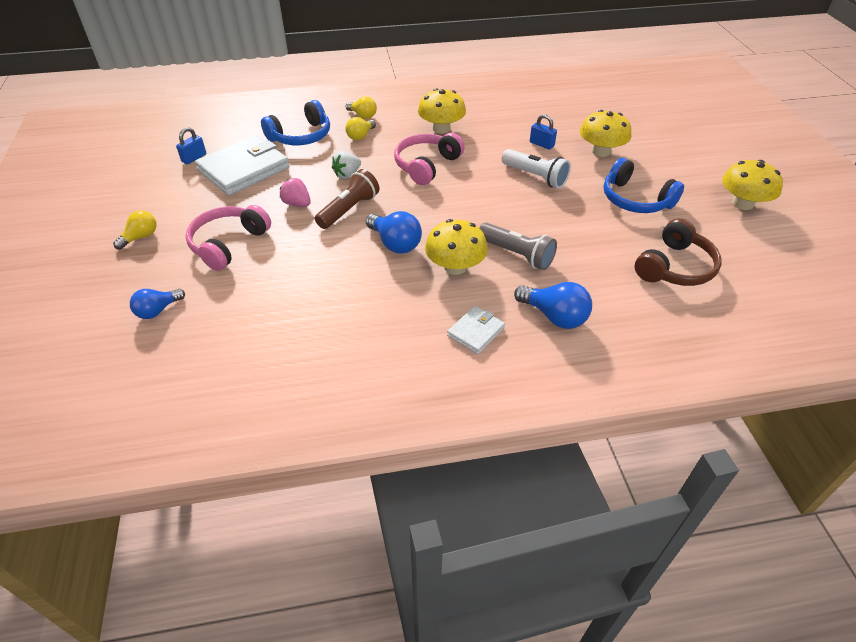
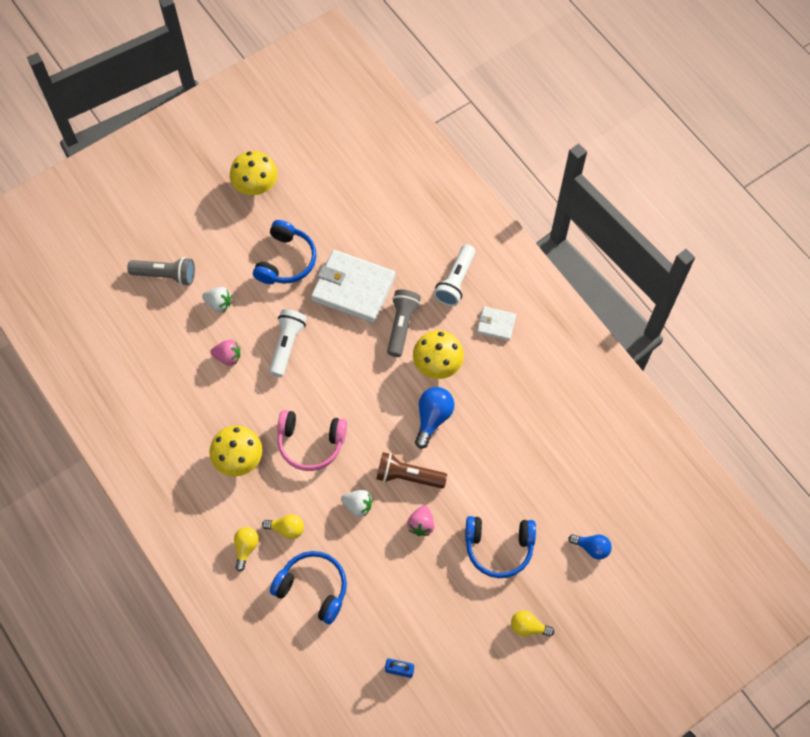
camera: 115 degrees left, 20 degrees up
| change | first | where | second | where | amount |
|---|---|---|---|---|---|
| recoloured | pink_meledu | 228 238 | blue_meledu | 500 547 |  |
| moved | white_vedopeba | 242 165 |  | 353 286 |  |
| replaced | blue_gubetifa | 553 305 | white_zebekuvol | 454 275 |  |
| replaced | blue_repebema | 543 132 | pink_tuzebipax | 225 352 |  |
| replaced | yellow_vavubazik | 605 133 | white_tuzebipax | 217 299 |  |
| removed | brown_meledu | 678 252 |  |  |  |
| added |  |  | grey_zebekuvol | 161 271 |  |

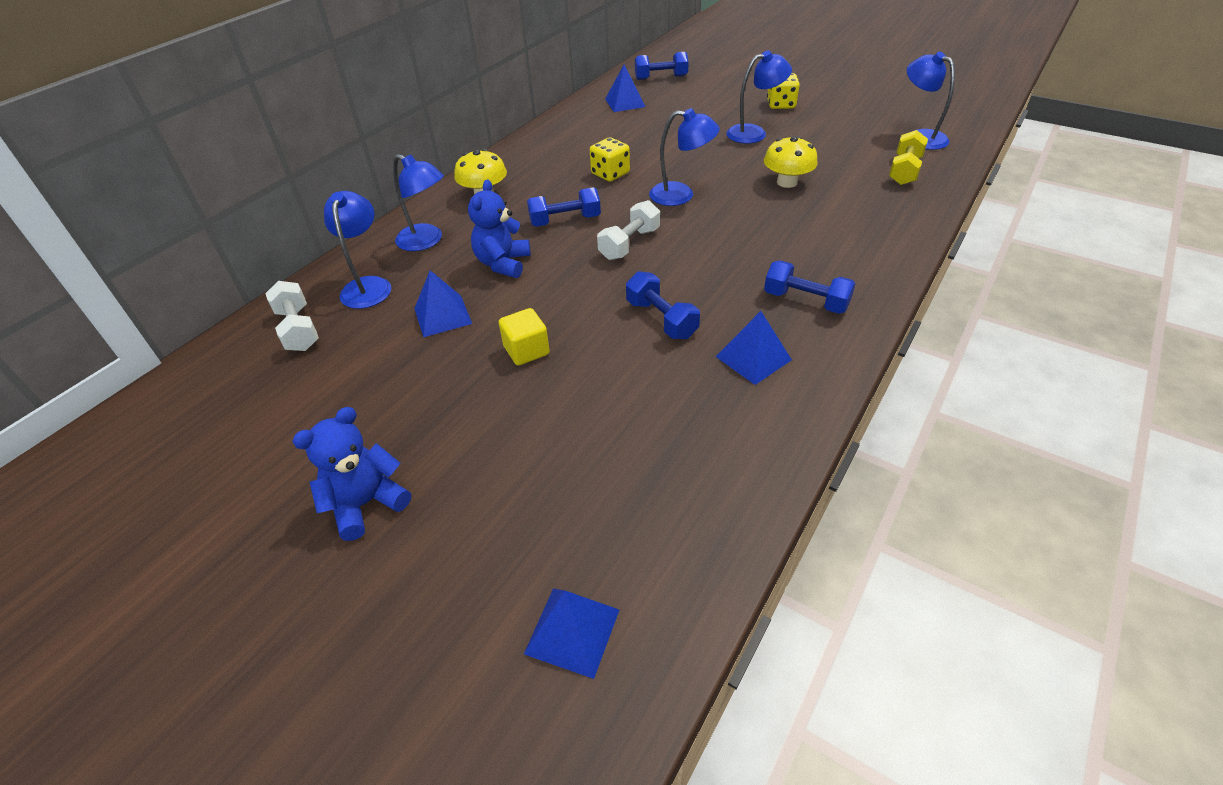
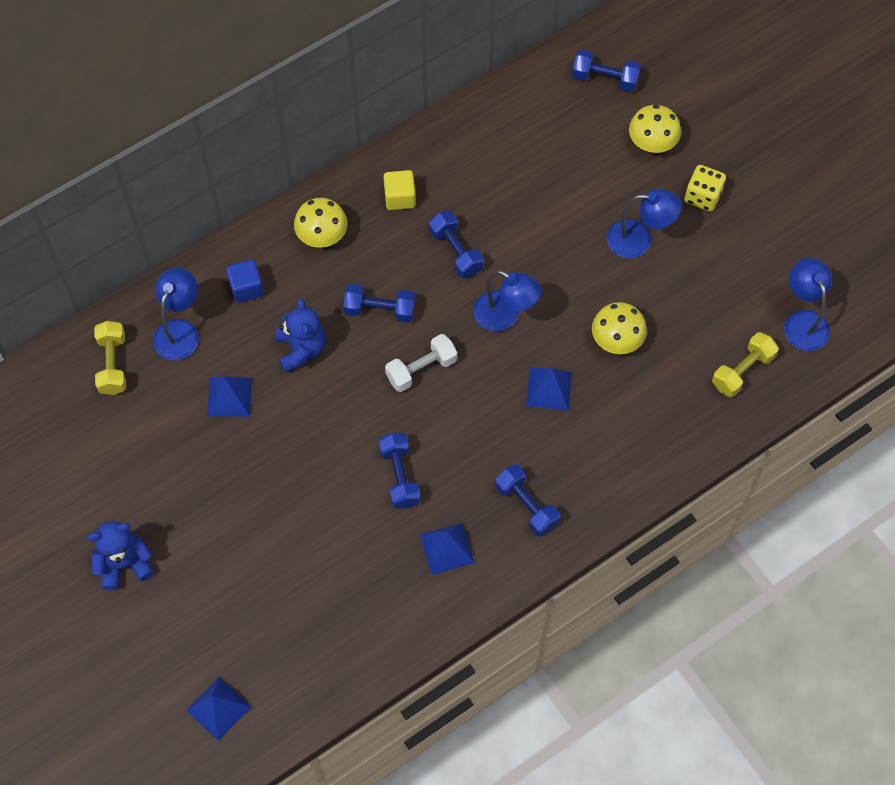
camera: 20 degrees right, 20 degrees up
| change | first | where | second | where | amount |
|---|---|---|---|---|---|
| recoloured | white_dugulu | 292 316 | yellow_dugulu | 110 358 |  |
| replaced | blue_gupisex | 418 202 | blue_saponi | 245 281 |  |
| turned | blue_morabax | 499 228 |  | 301 335 | 135 degrees clockwise |
| moved | yellow_saponi | 524 337 |  | 400 190 |  |
| replaced | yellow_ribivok | 610 159 | blue_dugulu | 456 244 |  |
| moved | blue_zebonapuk | 625 88 |  | 549 389 |  |
| added |  |  | yellow_vavubazik | 655 129 |  |

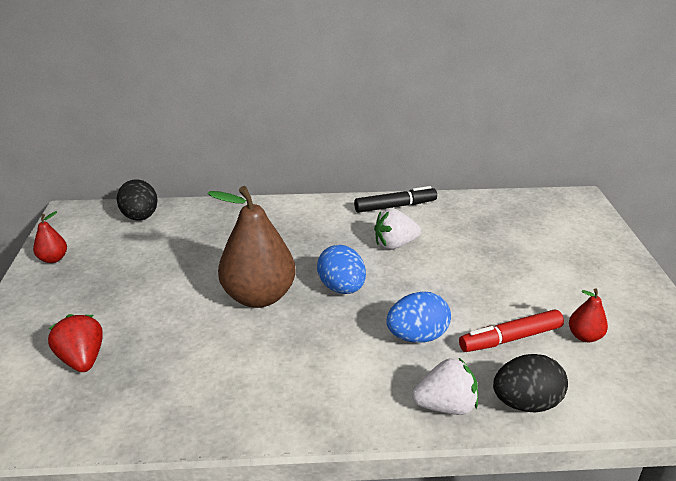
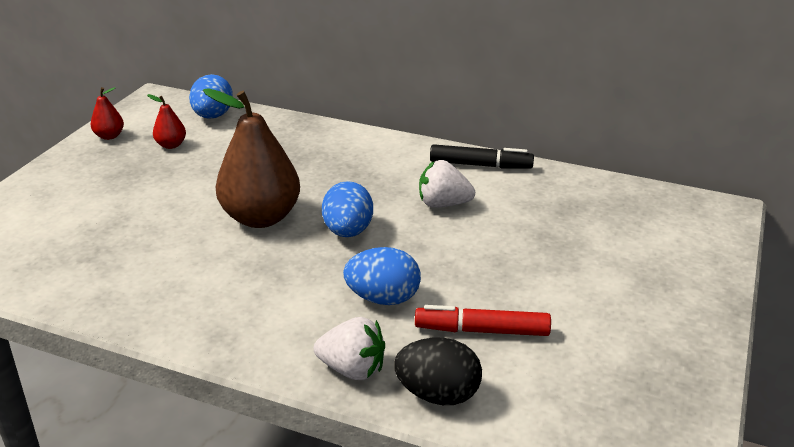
camera: 25 degrees right, 0 degrees up
| change | first | where | second | where | amount |
|---|---|---|---|---|---|
| removed | red_tuzebipax | 75 343 |  |  |  |
| recoloured | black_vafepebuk | 137 200 | blue_vafepebuk | 211 96 |  |
| moved | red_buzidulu | 588 315 |  | 166 121 |  |

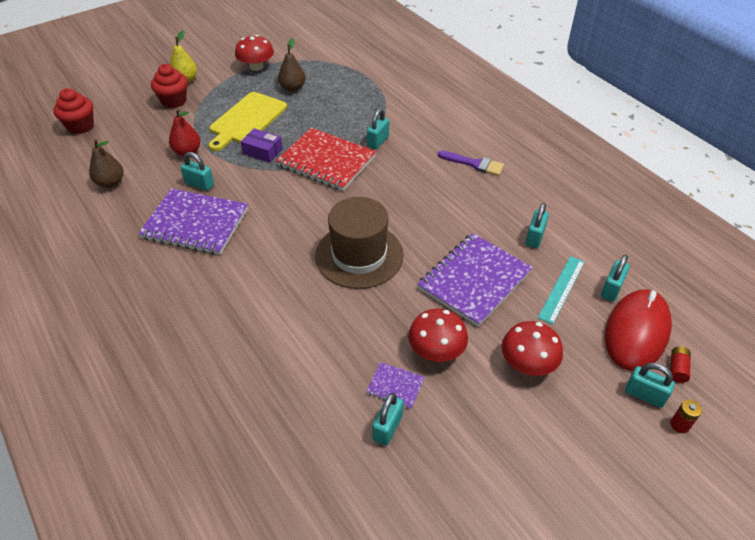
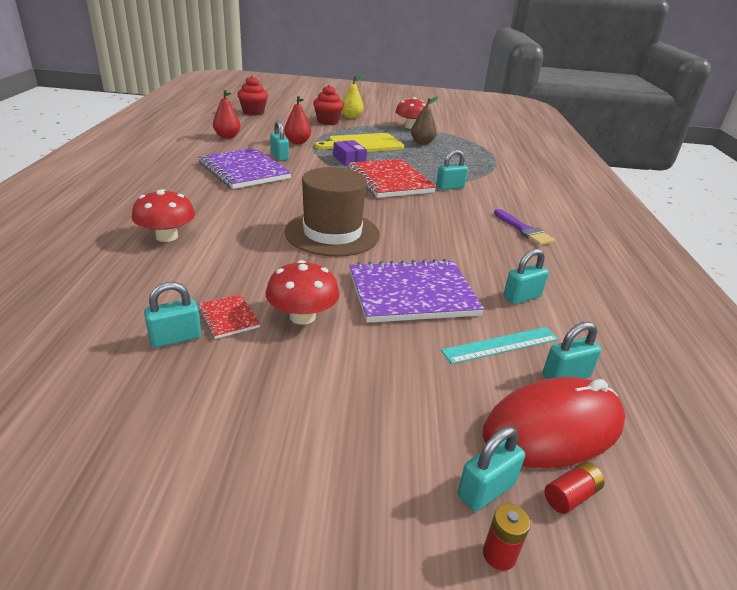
camera: 35 degrees right, 15 degrees down
| change | first | where | second | where | amount |
|---|---|---|---|---|---|
| recoloured | brown_buzidulu | 106 163 | red_buzidulu | 227 114 |  |
| recoloured | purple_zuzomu | 395 385 | red_zuzomu | 228 316 |  |
| moved | red_vavubazik | 532 348 |  | 163 215 |  |
| turned | turquoise_repebema | 650 385 |  | 491 468 | 75 degrees clockwise |

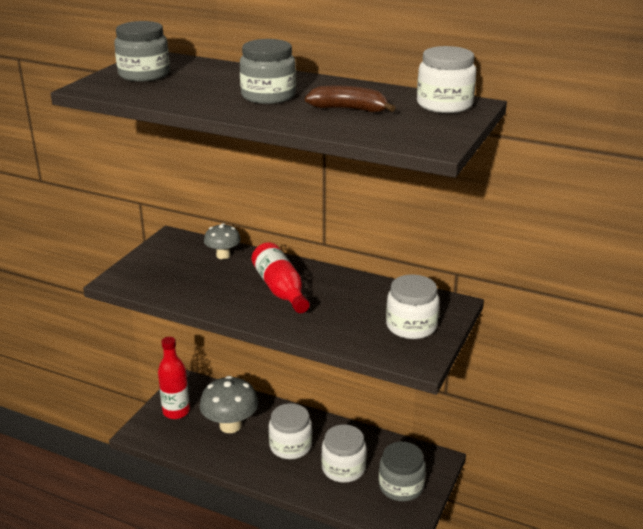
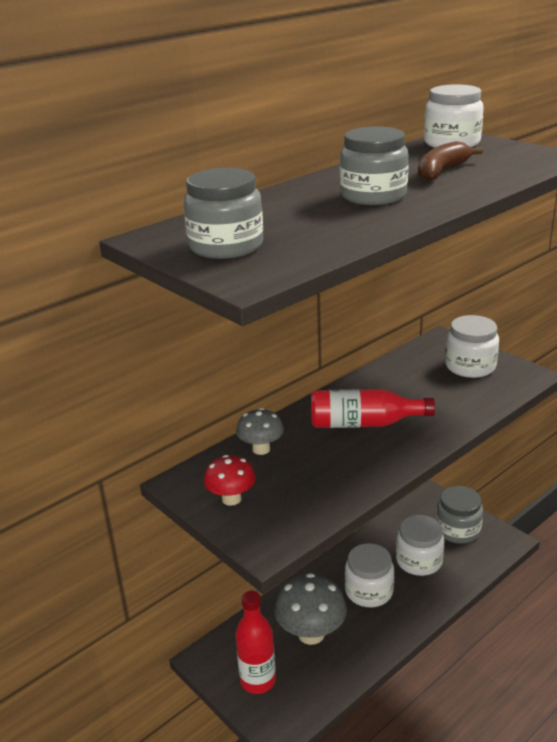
camera: 65 degrees left, 0 degrees up
| change | first | where | second | where | amount |
|---|---|---|---|---|---|
| added |  |  | red_vavubazik | 230 480 |  |

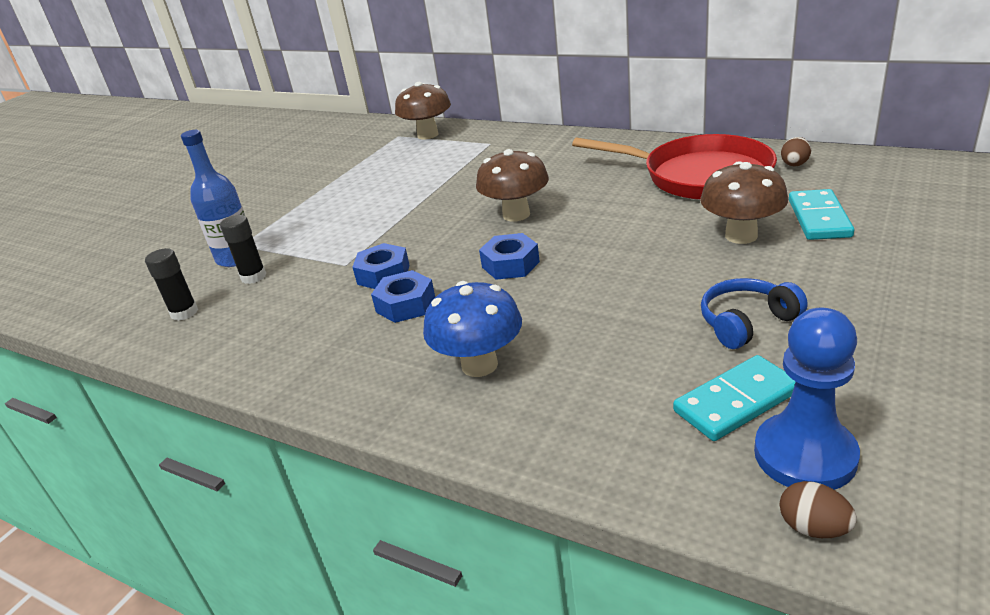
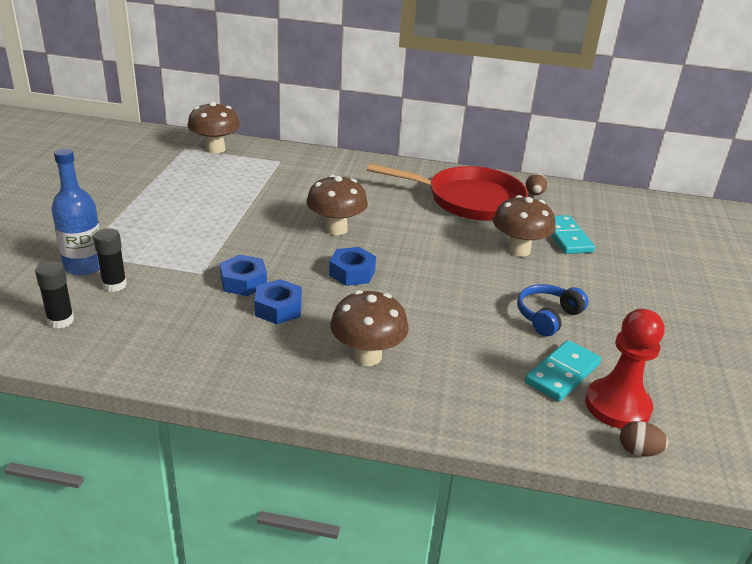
camera: 25 degrees left, 0 degrees up
| change | first | where | second | where | amount |
|---|---|---|---|---|---|
| recoloured | blue_vavubazik | 472 329 | brown_vavubazik | 369 328 |  |
| recoloured | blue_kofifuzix | 807 399 | red_kofifuzix | 624 369 |  |

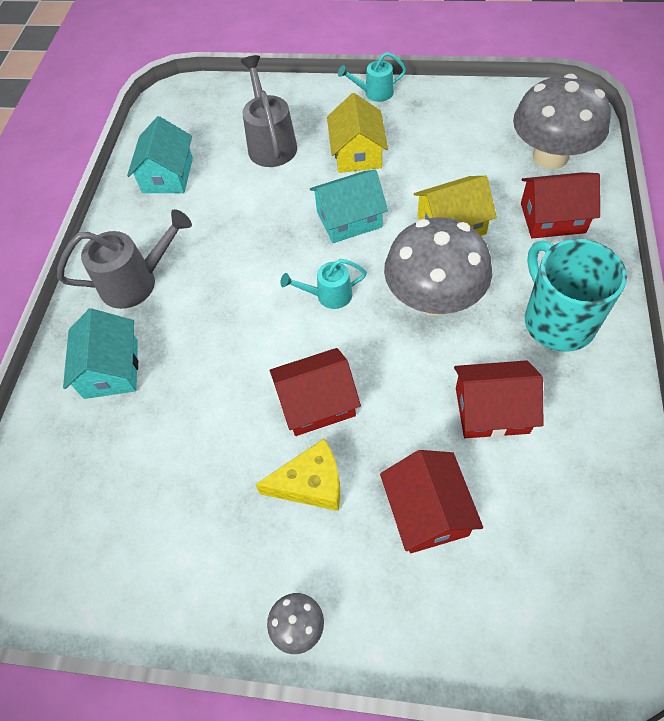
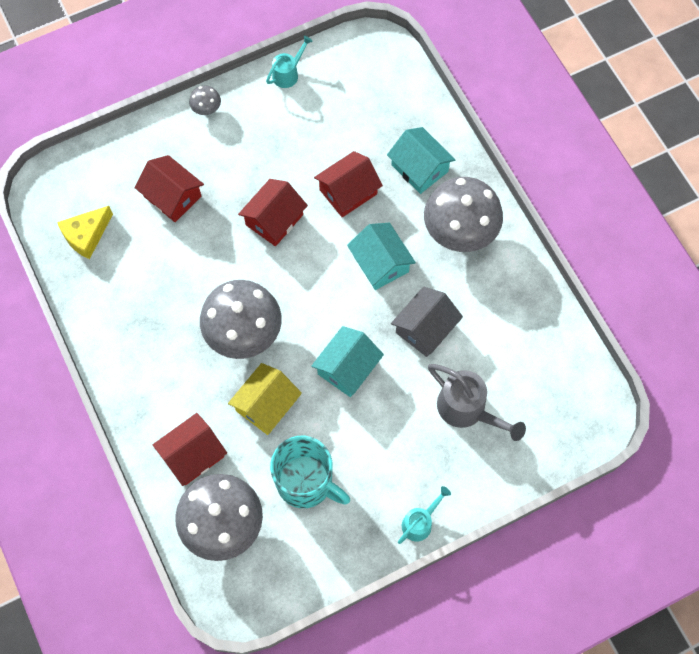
camera: 140 degrees right, 10 degrees up
| change | first | where | second | where | amount |
|---|---|---|---|---|---|
| replaced | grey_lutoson | 124 259 | grey_vavubazik | 463 214 |  |
| moved | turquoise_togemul | 160 154 |  | 381 256 |  |
| moved | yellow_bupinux | 297 475 |  | 85 232 |  |
| moved | turquoise_lutoson | 323 284 |  | 289 62 |  |
| removed | yellow_togemul | 357 133 |  |  |  |
| moved | red_togemul | 498 399 |  | 348 184 |  |
| moved | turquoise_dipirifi | 576 295 |  | 310 472 |  |
| added |  |  | grey_togemul | 427 321 |  |

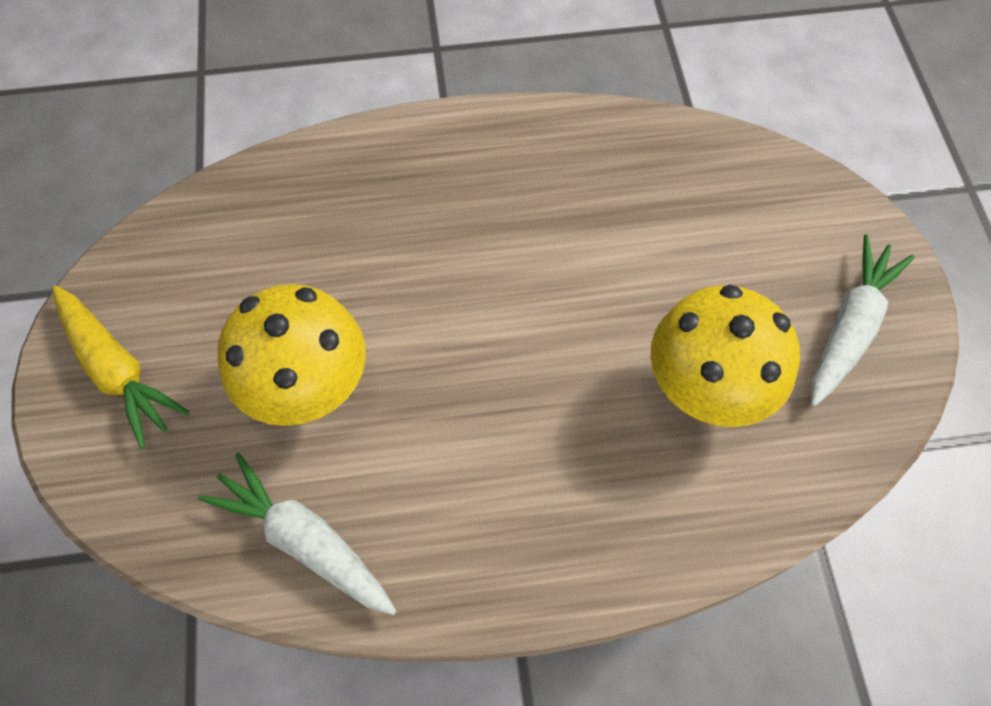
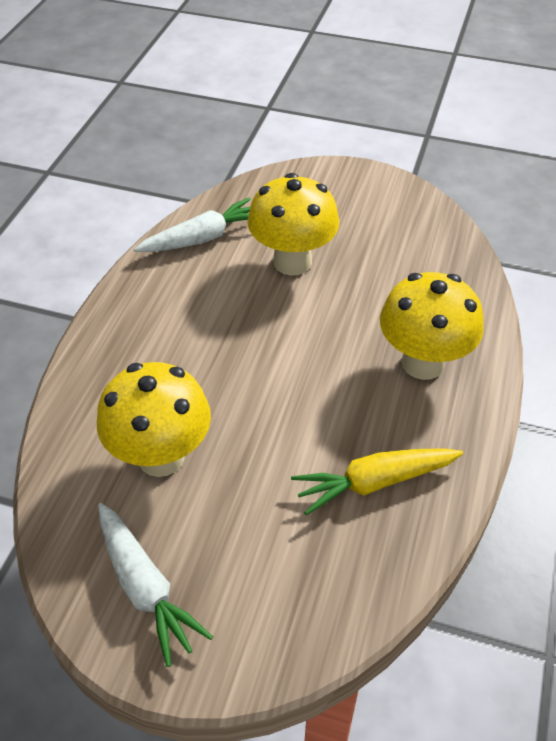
camera: 115 degrees right, 15 degrees down
| change | first | where | second | where | amount |
|---|---|---|---|---|---|
| moved | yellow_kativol | 120 367 |  | 377 481 |  |
| added |  |  | yellow_vavubazik | 432 326 |  |

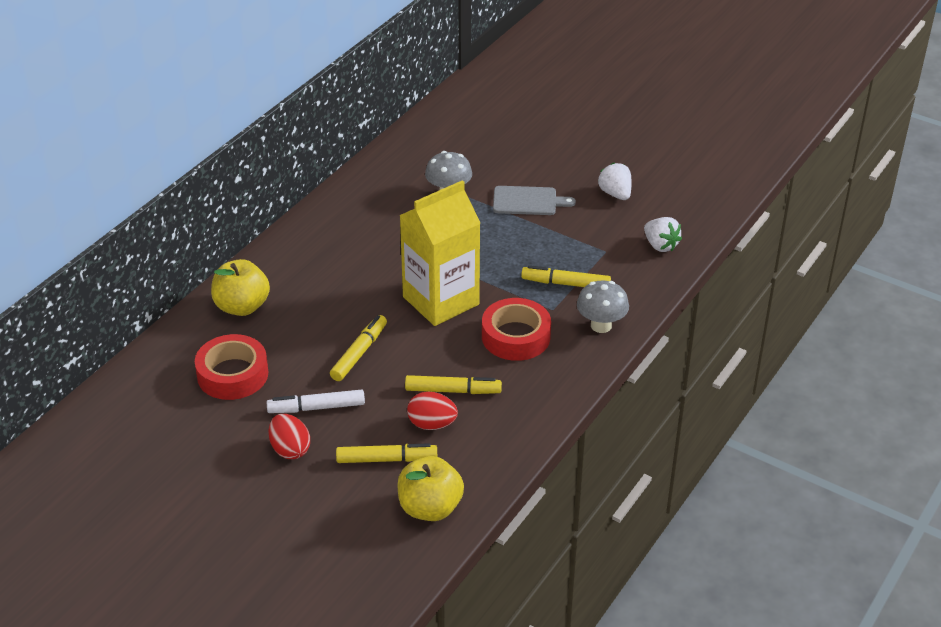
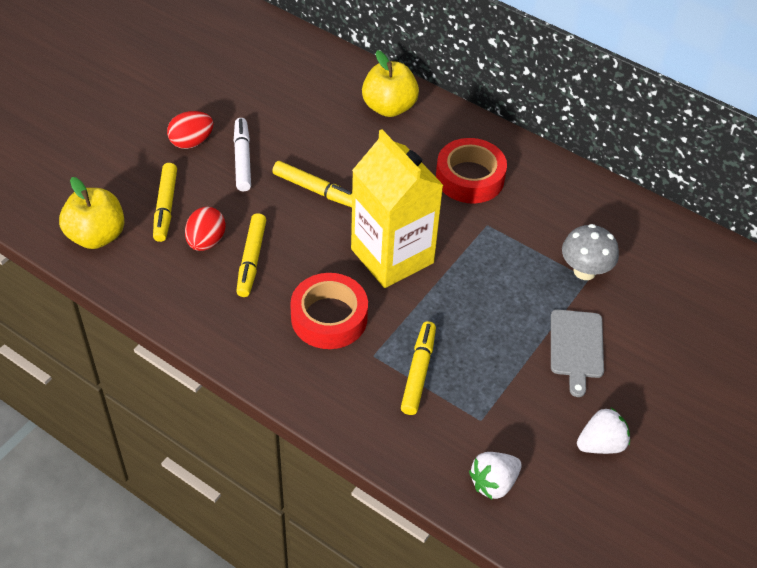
camera: 90 degrees right, 10 degrees up
| change | first | where | second | where | amount |
|---|---|---|---|---|---|
| moved | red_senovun | 231 367 |  | 471 170 |  |
| removed | grey_vavubazik | 603 306 |  |  |  |

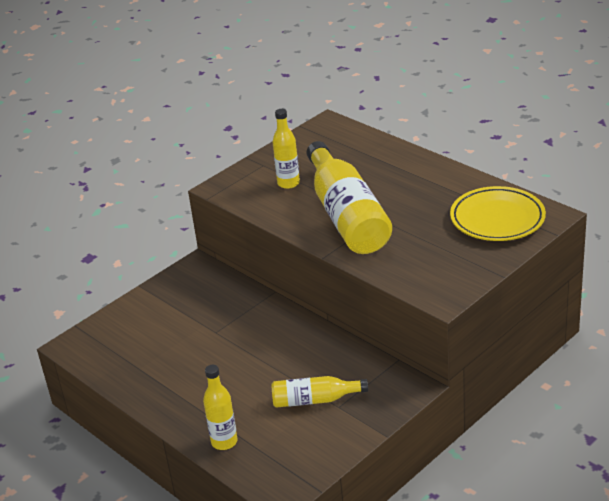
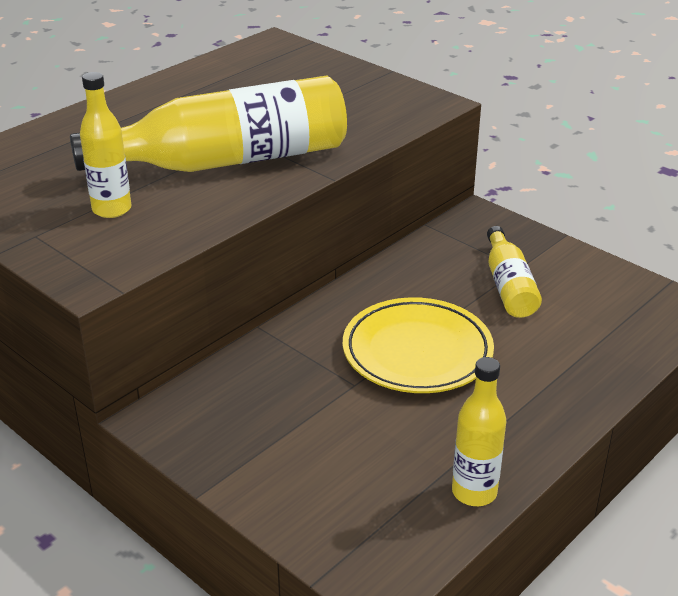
camera: 95 degrees left, 0 degrees up
| change | first | where | second | where | amount |
|---|---|---|---|---|---|
| moved | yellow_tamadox | 220 407 |  | 479 431 |  |
| moved | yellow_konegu | 498 213 |  | 418 345 |  |

